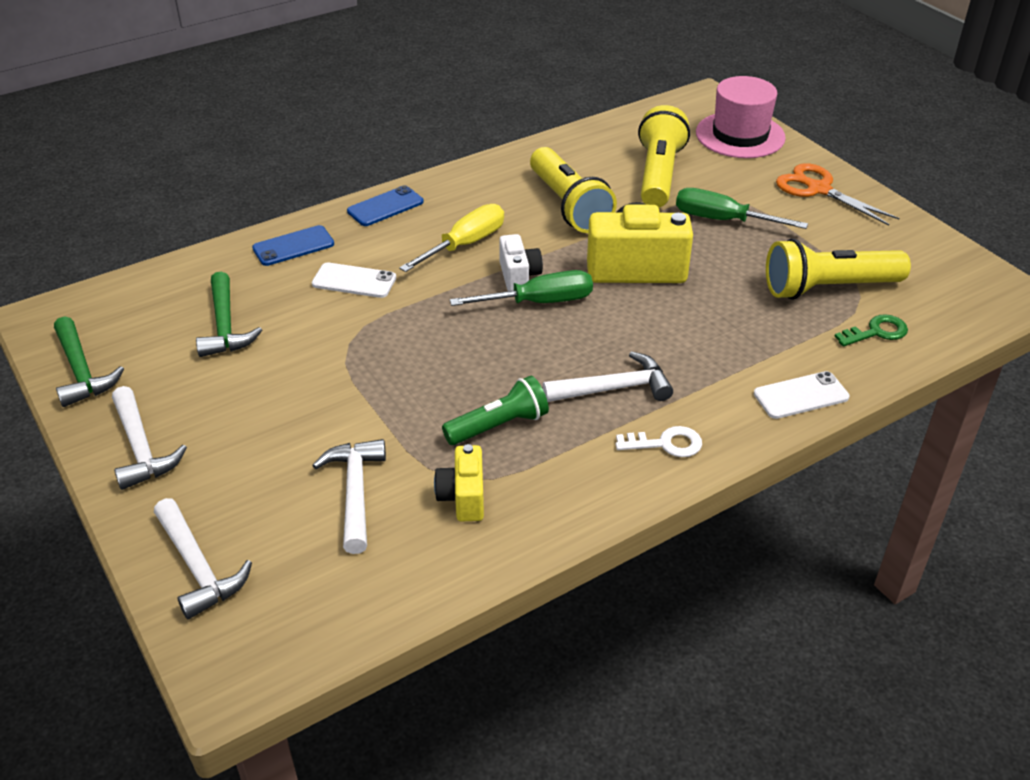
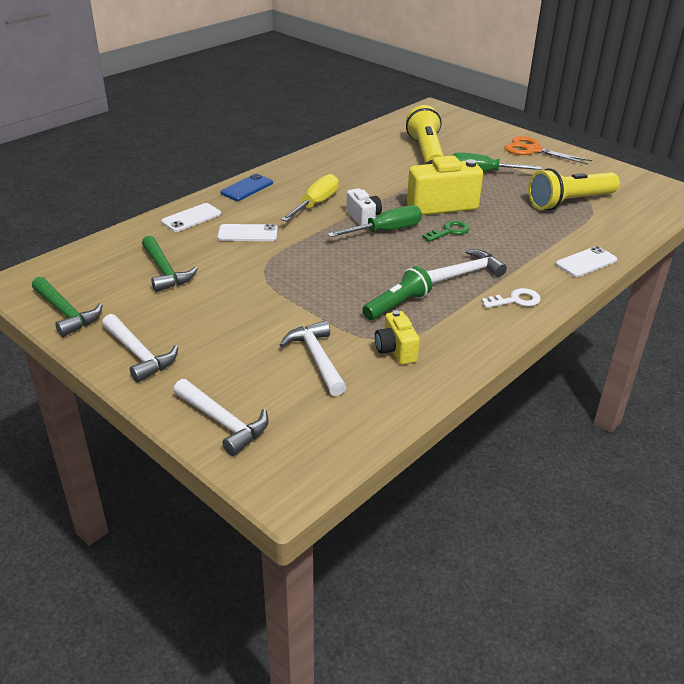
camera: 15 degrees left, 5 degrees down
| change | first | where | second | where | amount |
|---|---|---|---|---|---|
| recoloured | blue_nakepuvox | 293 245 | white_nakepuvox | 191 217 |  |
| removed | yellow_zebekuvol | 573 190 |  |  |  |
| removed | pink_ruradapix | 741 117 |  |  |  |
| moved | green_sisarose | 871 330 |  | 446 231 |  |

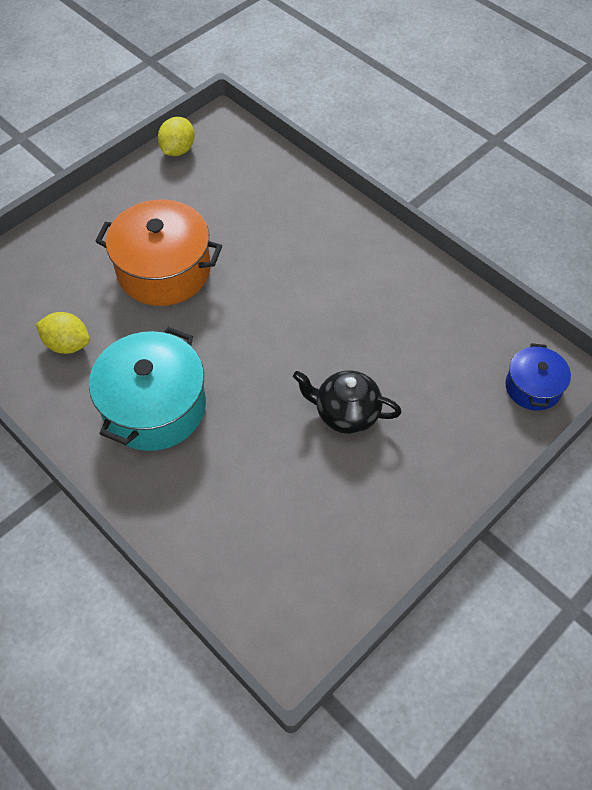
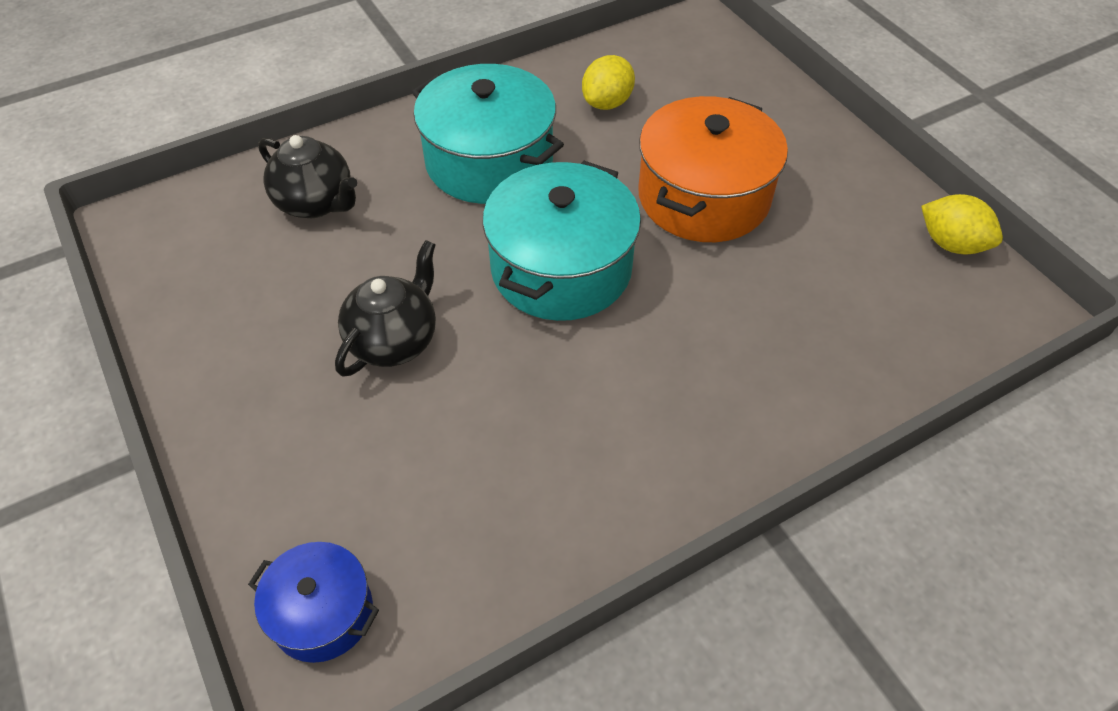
camera: 105 degrees right, 5 degrees down
| change | first | where | second | where | amount |
|---|---|---|---|---|---|
| added |  |  | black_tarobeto | 307 176 |  |
| added |  |  | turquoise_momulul | 562 241 |  |

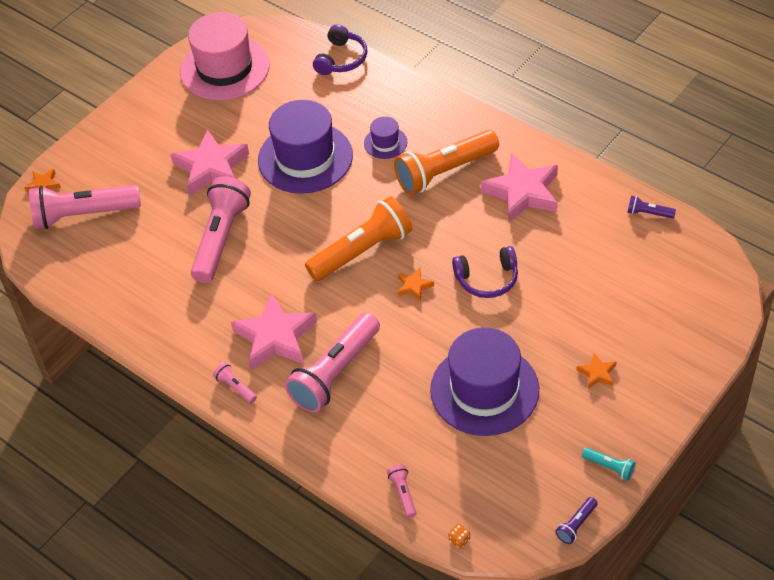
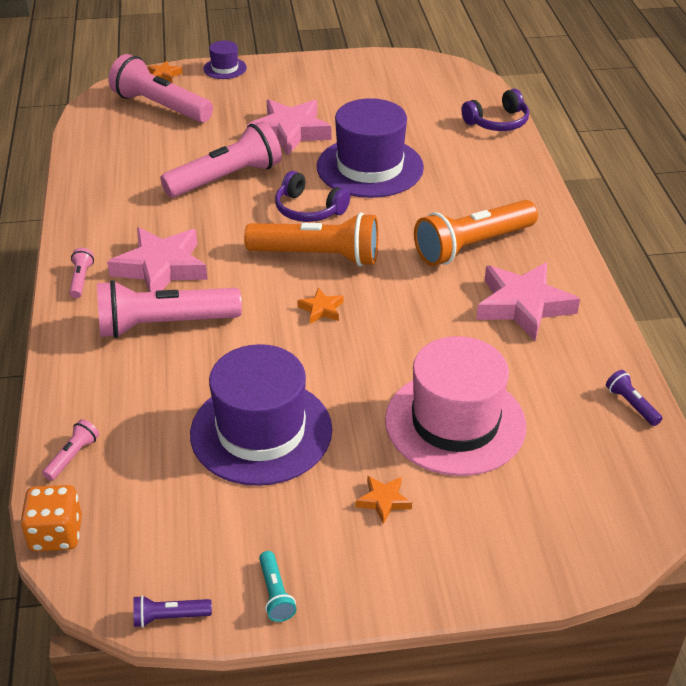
camera: 40 degrees right, 10 degrees down
| change | first | where | second | where | amount |
|---|---|---|---|---|---|
| moved | pink_ruradapix | 225 56 |  | 455 406 |  |
| moved | purple_ruradapix | 385 137 |  | 225 60 |  |
| turned | orange_zebekuvol | 446 162 |  | 476 233 | 45 degrees counterclockwise |
| resized | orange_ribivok | 459 536 |  | 51 518 | x2.22 |
| moved | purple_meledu | 485 272 |  | 312 196 |  |

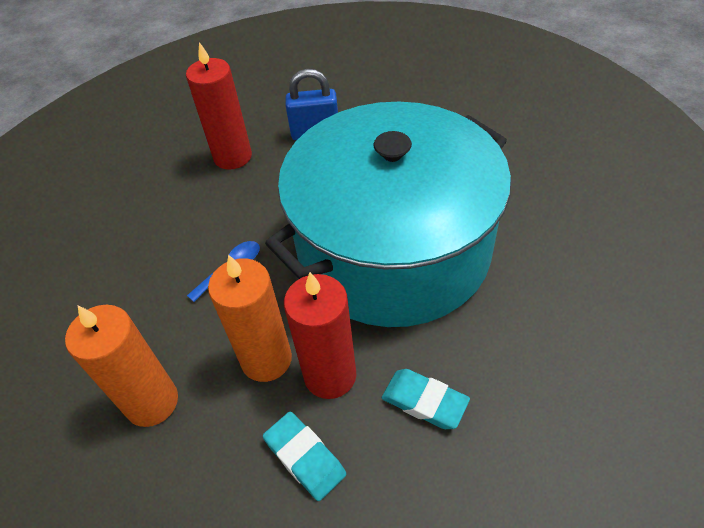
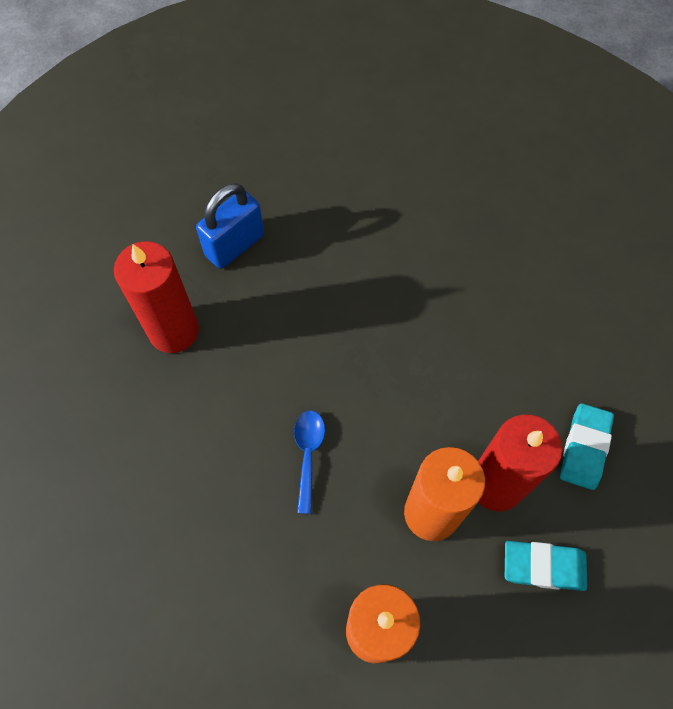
camera: 45 degrees left, 15 degrees up
| change | first | where | second | where | amount |
|---|---|---|---|---|---|
| removed | turquoise_momulul | 388 214 |  |  |  |
| turned | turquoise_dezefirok | 426 399 |  | 587 446 | 60 degrees counterclockwise |

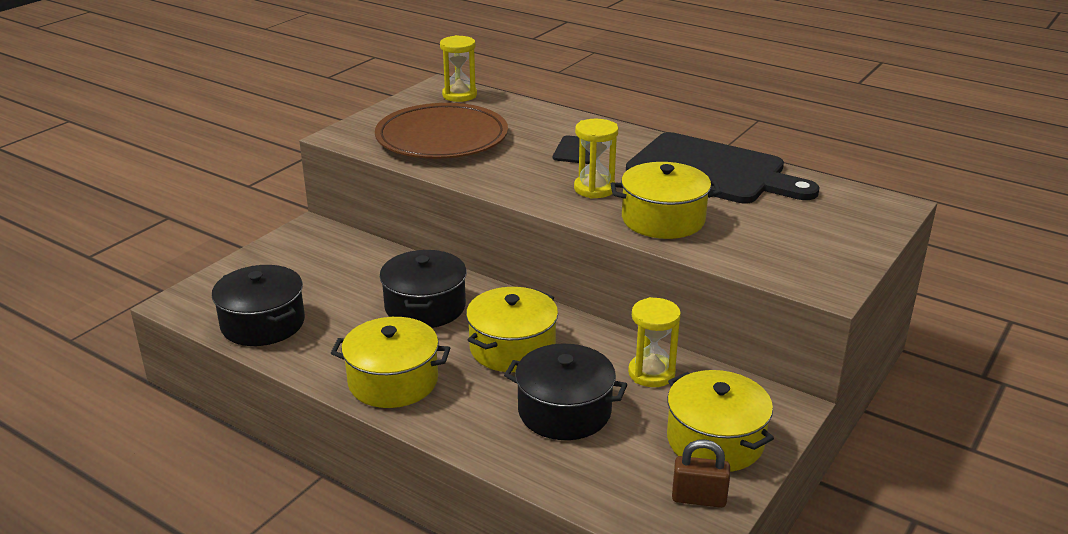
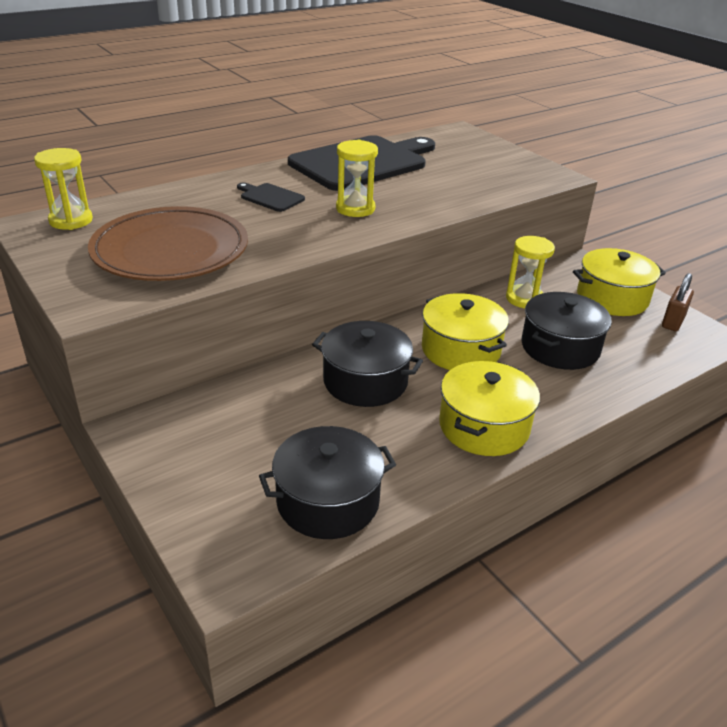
camera: 70 degrees left, 5 degrees up
| change | first | where | second | where | amount |
|---|---|---|---|---|---|
| removed | yellow_momulul | 666 200 |  |  |  |

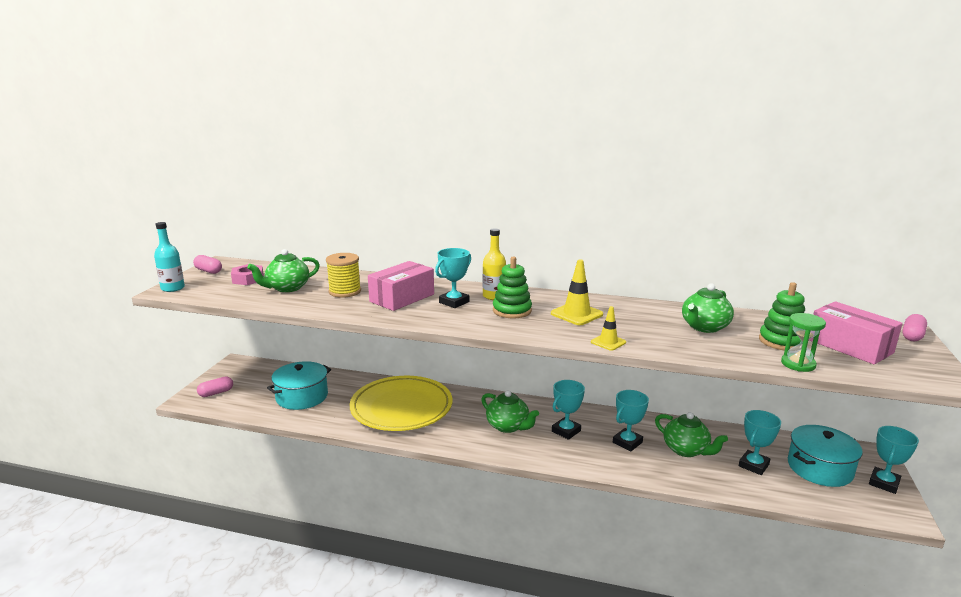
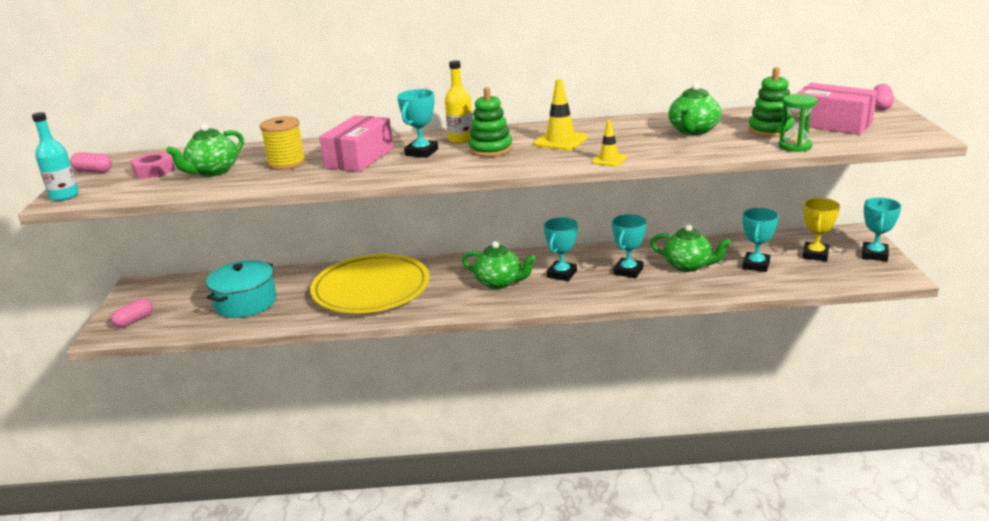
camera: 15 degrees left, 5 degrees up
| change | first | where | second | where | amount |
|---|---|---|---|---|---|
| replaced | turquoise_momulul | 825 456 | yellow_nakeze | 821 229 |  |

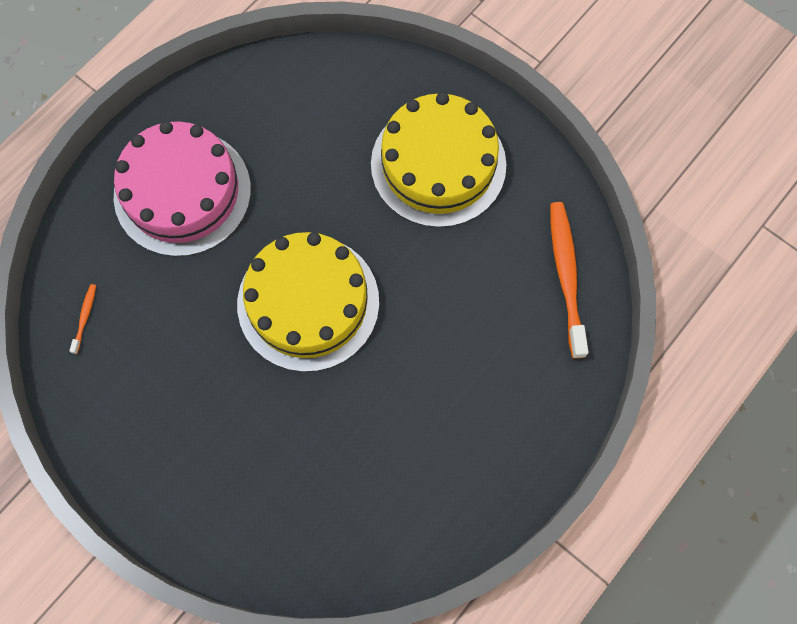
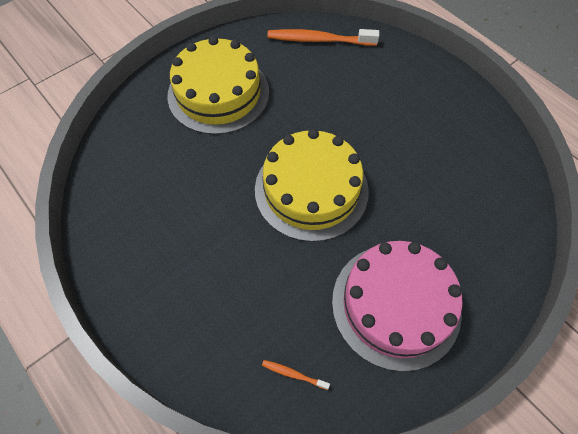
camera: 80 degrees left, 10 degrees down
| change | first | where | second | where | amount |
|---|---|---|---|---|---|
| moved | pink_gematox | 182 189 |  | 397 306 |  |

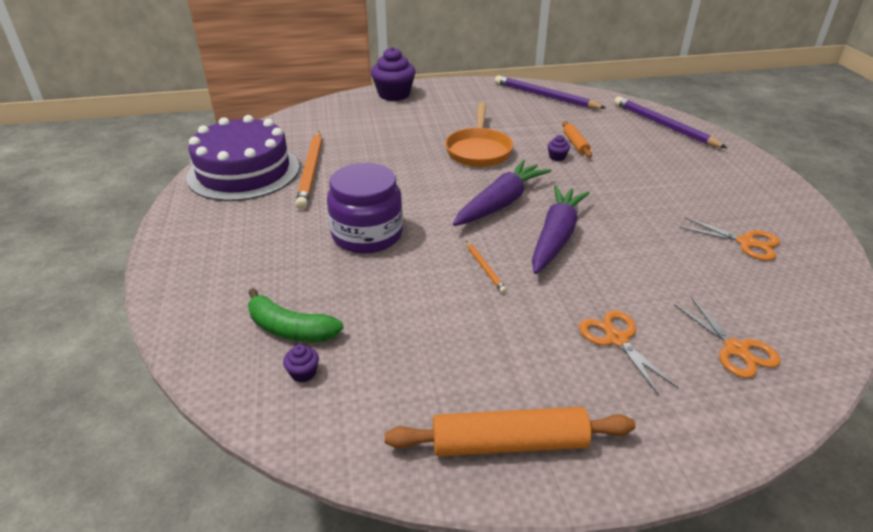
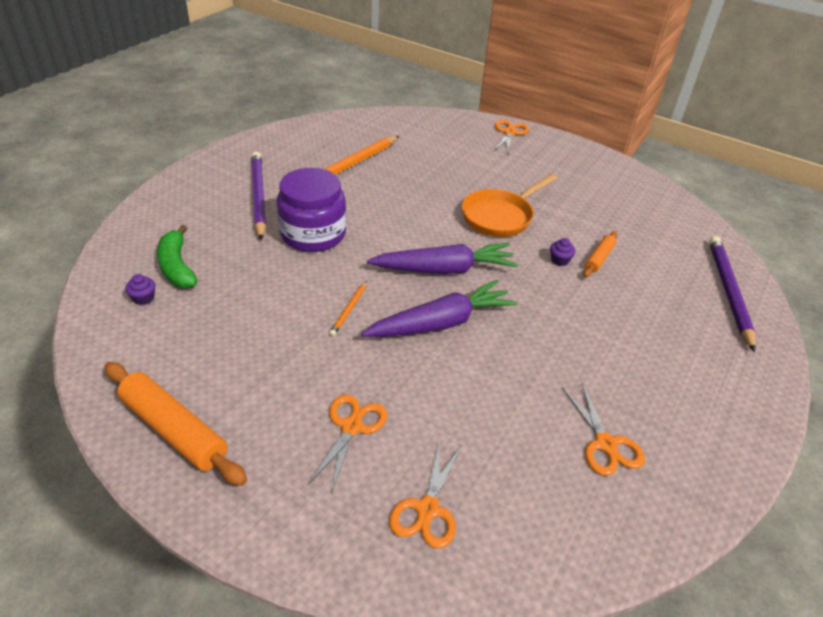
camera: 40 degrees right, 5 degrees up
| change | first | where | second | where | amount |
|---|---|---|---|---|---|
| removed | purple_gematox | 243 158 |  |  |  |
| replaced | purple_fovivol | 393 74 | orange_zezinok | 511 137 |  |
| moved | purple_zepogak | 550 92 |  | 258 196 |  |

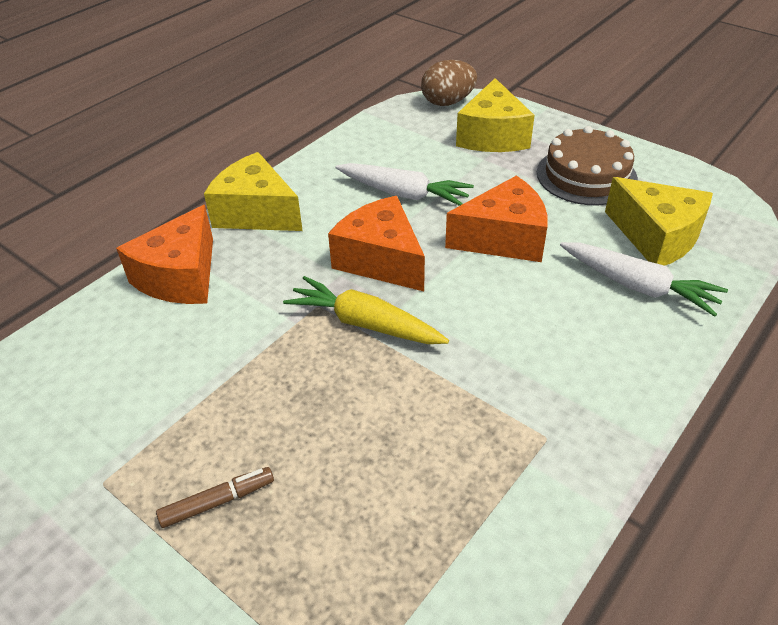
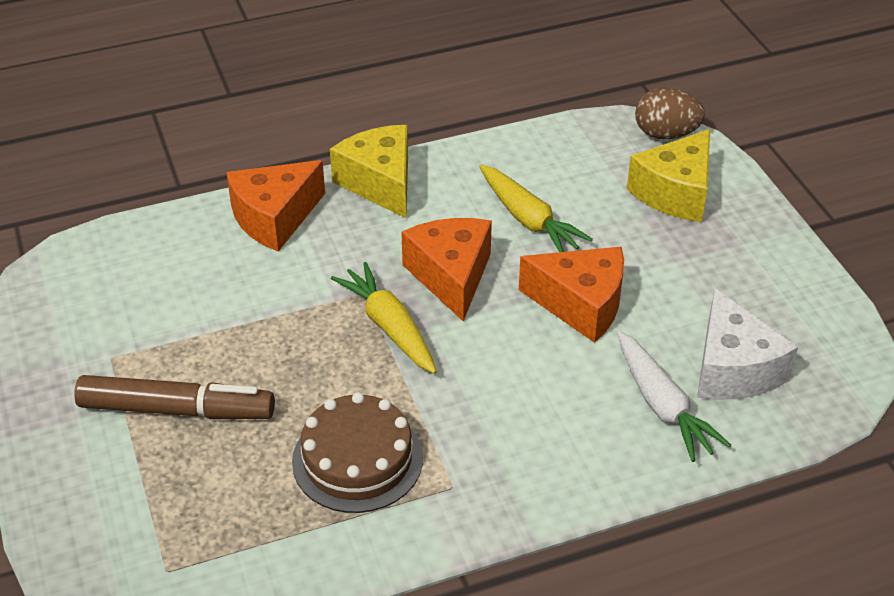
camera: 30 degrees right, 0 degrees up
| change | first | where | second | where | amount |
|---|---|---|---|---|---|
| resized | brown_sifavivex | 215 497 |  | 174 397 | x2.01 |
| recoloured | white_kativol | 405 184 | yellow_kativol | 536 208 |  |
| moved | brown_gematox | 587 165 |  | 357 452 |  |
| recoloured | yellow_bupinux | 659 221 | white_bupinux | 747 344 |  |

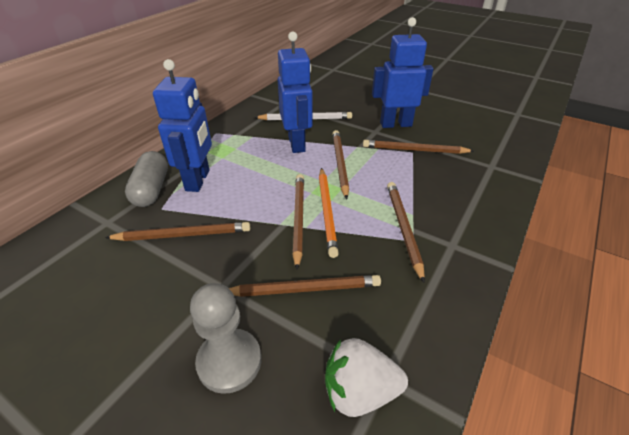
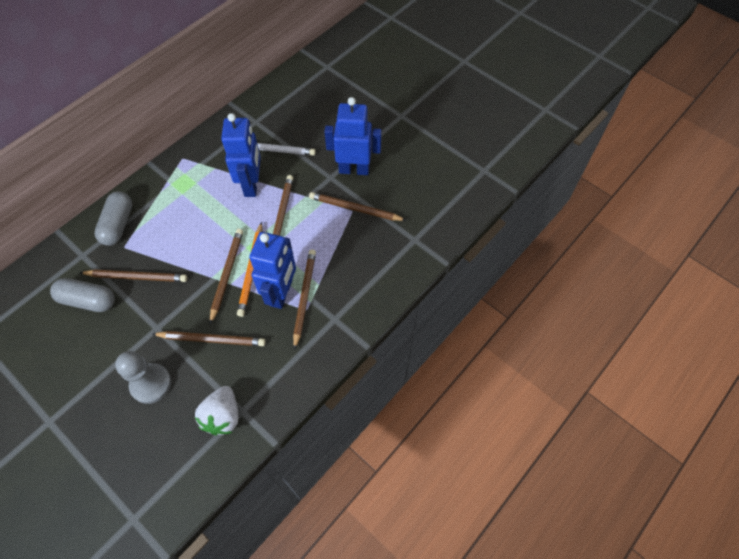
camera: 10 degrees right, 20 degrees up
| change | first | where | second | where | amount |
|---|---|---|---|---|---|
| moved | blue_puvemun | 182 125 |  | 272 270 |  |
| turned | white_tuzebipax | 366 377 |  | 217 410 | 90 degrees counterclockwise |
| added |  |  | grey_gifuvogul | 82 295 |  |

